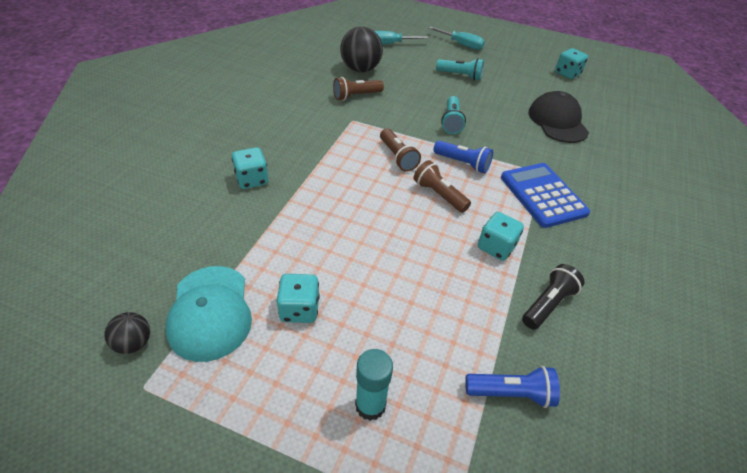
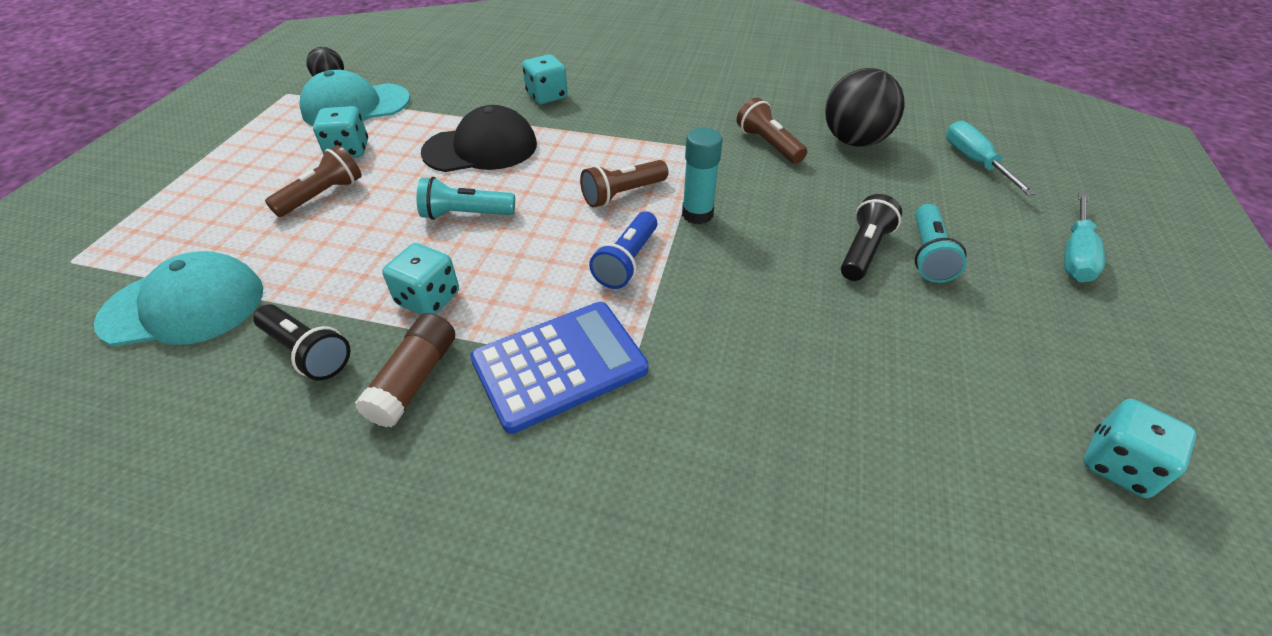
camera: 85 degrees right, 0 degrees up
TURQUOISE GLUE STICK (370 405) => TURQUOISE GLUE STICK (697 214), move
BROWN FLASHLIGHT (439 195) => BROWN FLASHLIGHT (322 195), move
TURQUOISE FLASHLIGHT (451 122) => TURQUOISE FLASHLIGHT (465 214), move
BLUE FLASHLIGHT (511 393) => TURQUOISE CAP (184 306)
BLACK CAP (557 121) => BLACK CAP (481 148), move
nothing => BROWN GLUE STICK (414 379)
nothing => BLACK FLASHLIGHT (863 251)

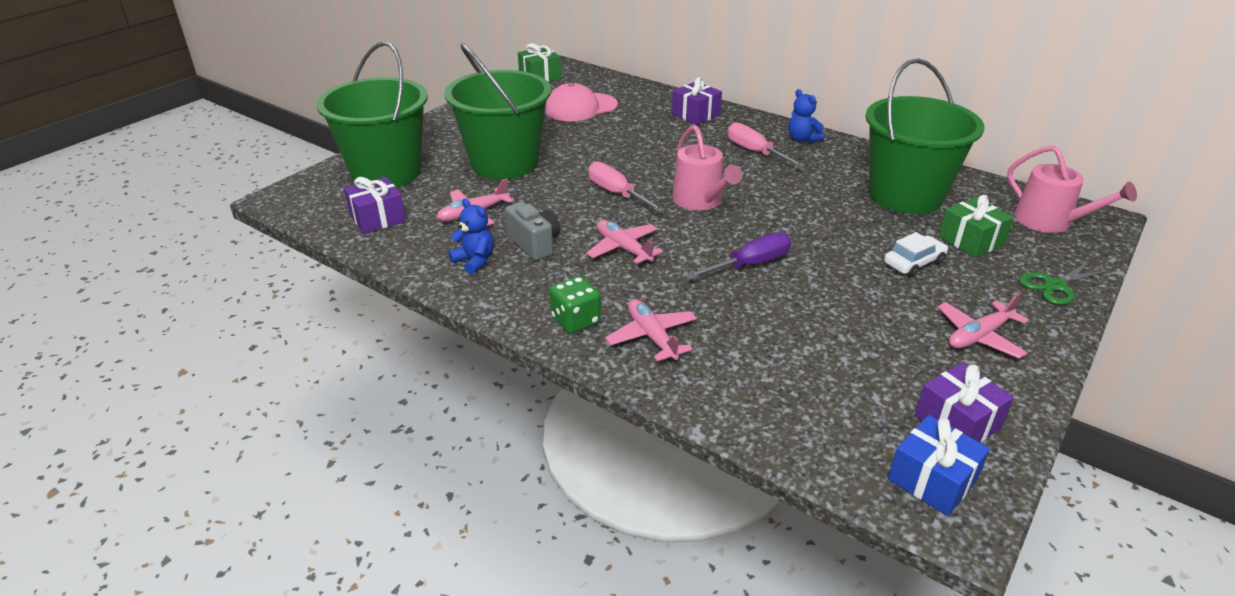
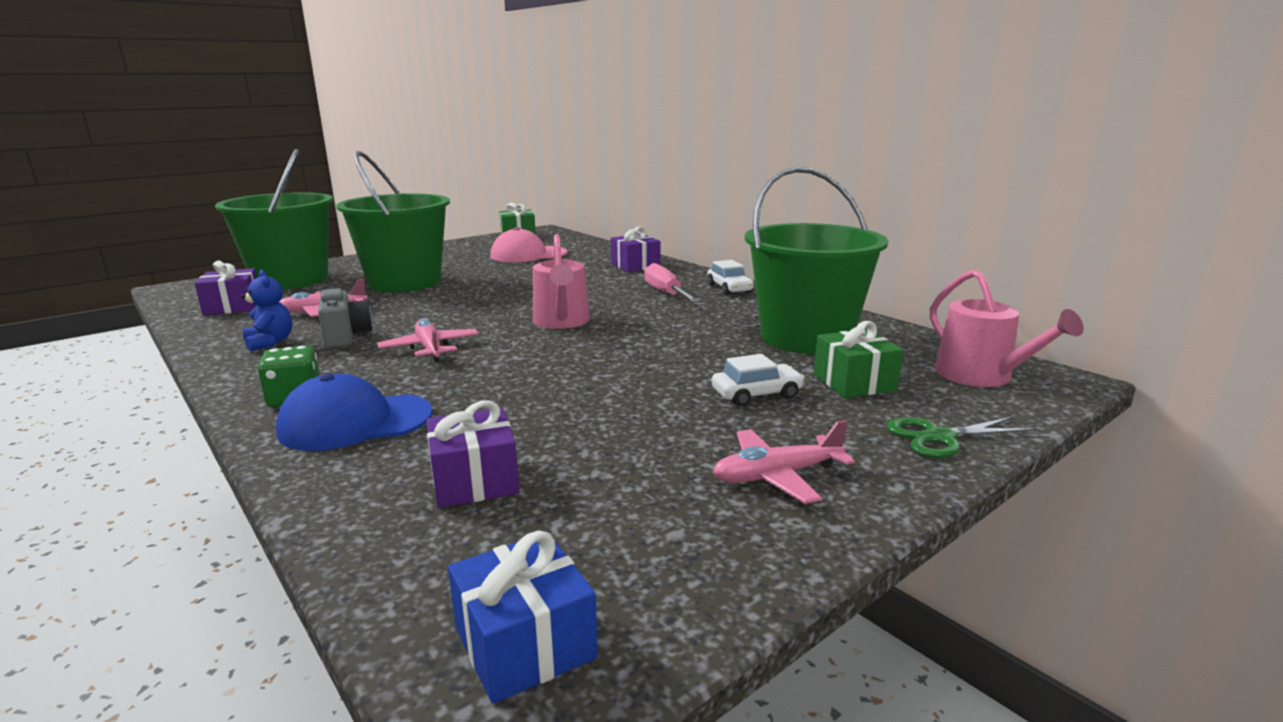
camera: 15 degrees right, 15 degrees down
PINK SCREWDRIVER (617 194) => nothing
PINK PLANE (652 337) => BLUE CAP (355 422)
PURPLE SCREWDRIVER (750 265) => nothing
BLUE TEDDY BEAR (802 139) => WHITE CAR (729 288)
PURPLE GIFT (957 422) => PURPLE GIFT (474 480), move

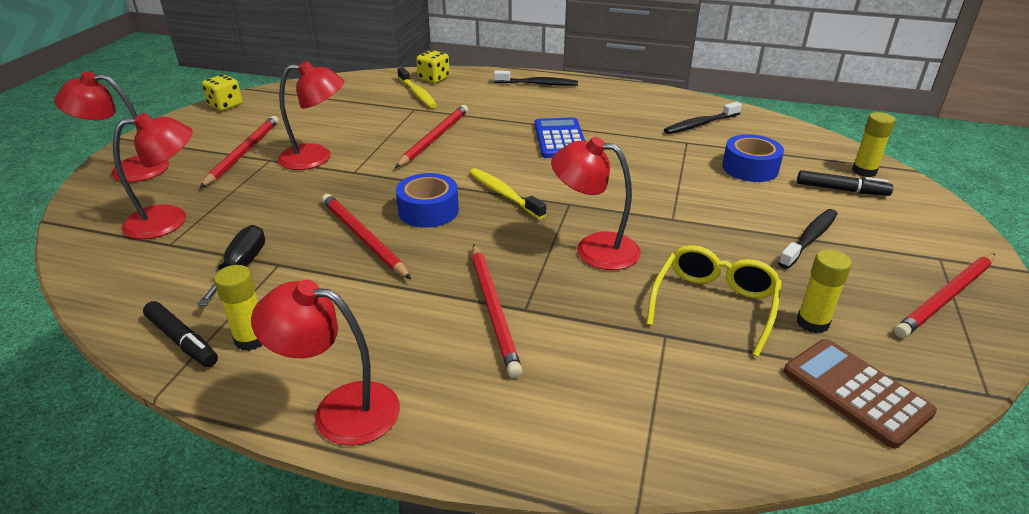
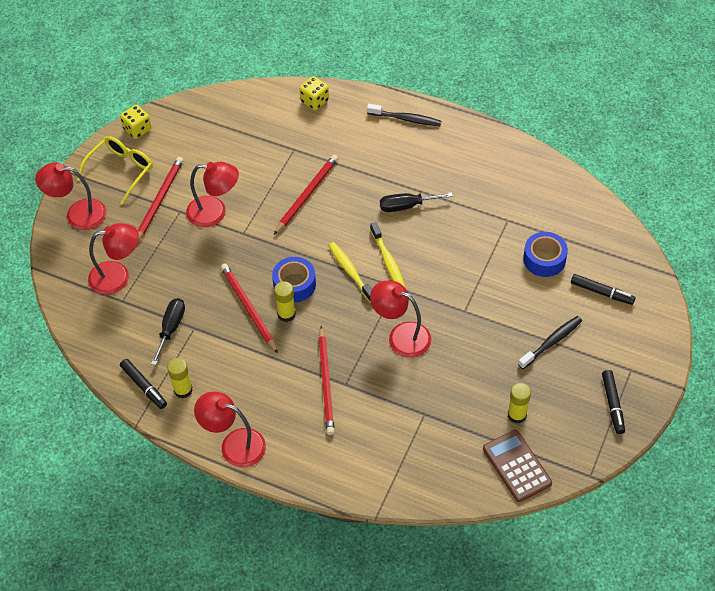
camera: 10 degrees right, 20 degrees up
YELLOW TOOTHBRUSH (417 94) => YELLOW TOOTHBRUSH (388 261), move
BLUE CALCULATOR (560 139) => BLACK SCREWDRIVER (406 206)
YELLOW GLASSES (714 305) => YELLOW GLASSES (120 171), move
BLACK TOOTHBRUSH (700 124) => nothing
YELLOW GLUE STICK (864 171) => YELLOW GLUE STICK (286 314), move
RED PENCIL (946 297) => BLACK MARKER (612 404)

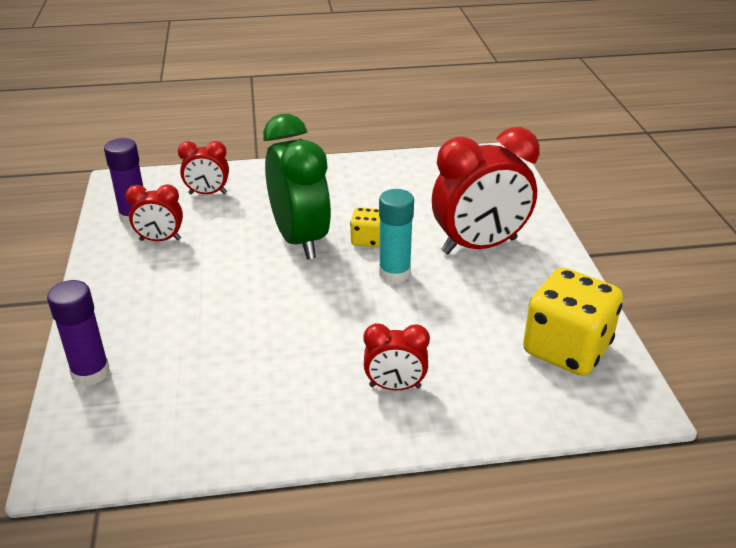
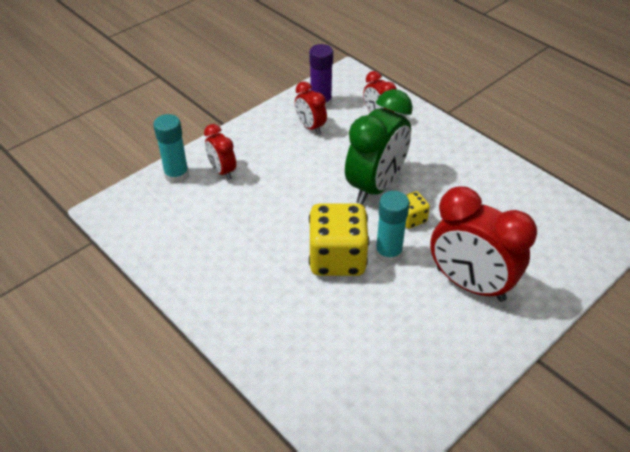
camera: 55 degrees right, 10 degrees up
PURPLE GLUE STICK (90 372) => TURQUOISE GLUE STICK (176 175)
RED CLOCK (395 386) => RED CLOCK (222 171), move
YELLOW DICE (566 349) => YELLOW DICE (337 258), move

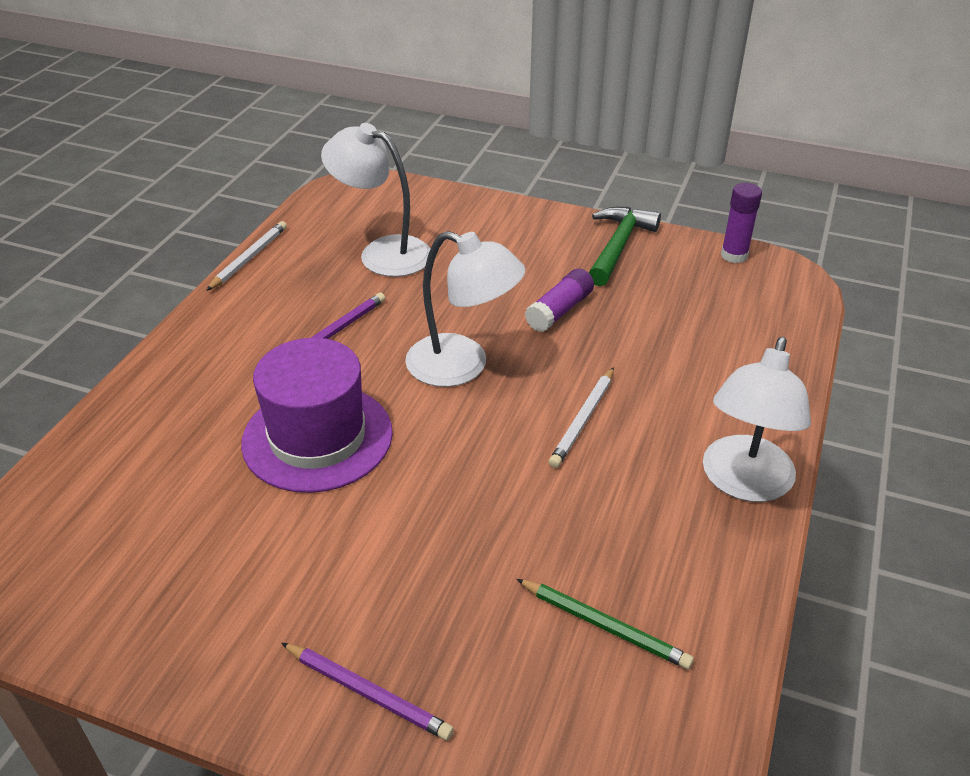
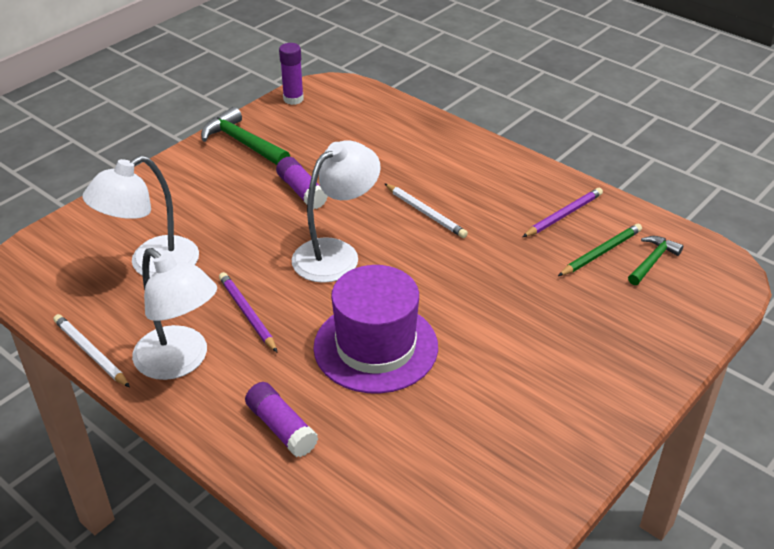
camera: 70 degrees left, 0 degrees up
PURPLE PENCIL (367 693) => PURPLE PENCIL (563 215), move
WHITE LAMP (743 483) => WHITE LAMP (180 362), move
nothing => PURPLE GLUE STICK (281 428)
nothing => GREEN HAMMER (652 261)

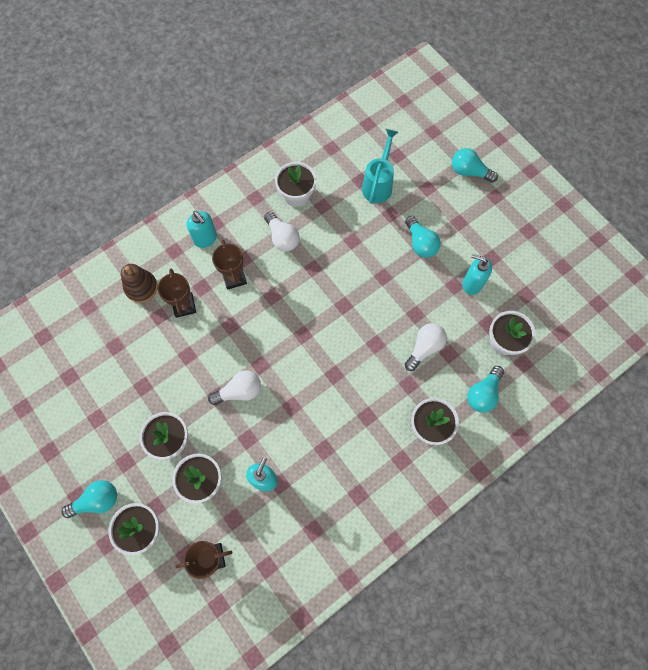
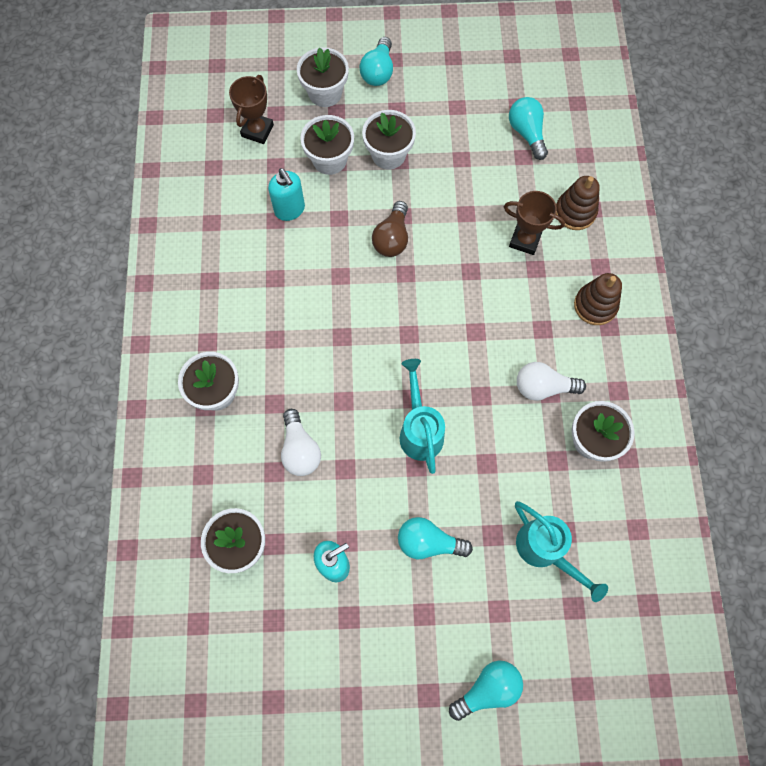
camera: 125 degrees right, 0 degrees up
TURQUOISE SOAP DISPENSER (205 239) => BROWN STACKING TOY (595 305)
WHITE LIGHT BULB (239 391) => BROWN LIGHT BULB (392 238)
BROWN TROPHY (234 278) => nothing
TURQUOISE LIGHT BULB (483 393) => TURQUOISE LIGHT BULB (526 133), move
nothing => TURQUOISE WATERING CAN (419 429)

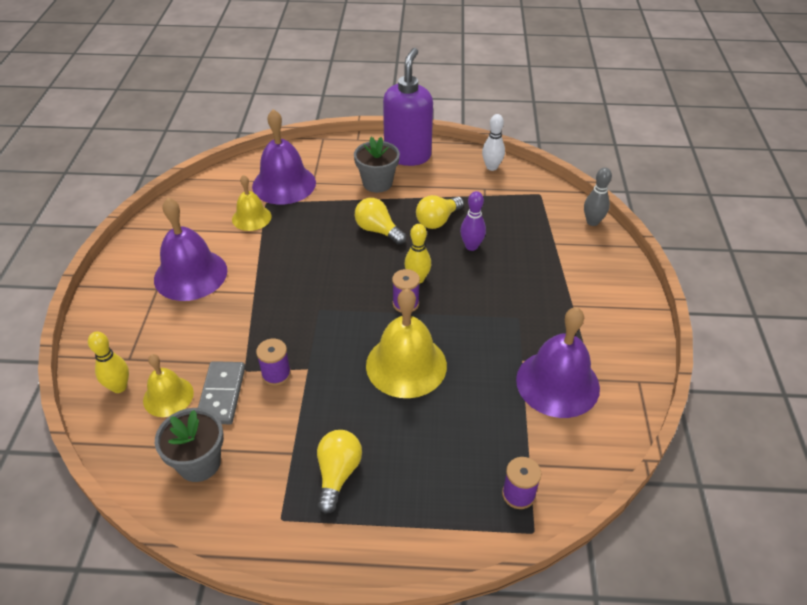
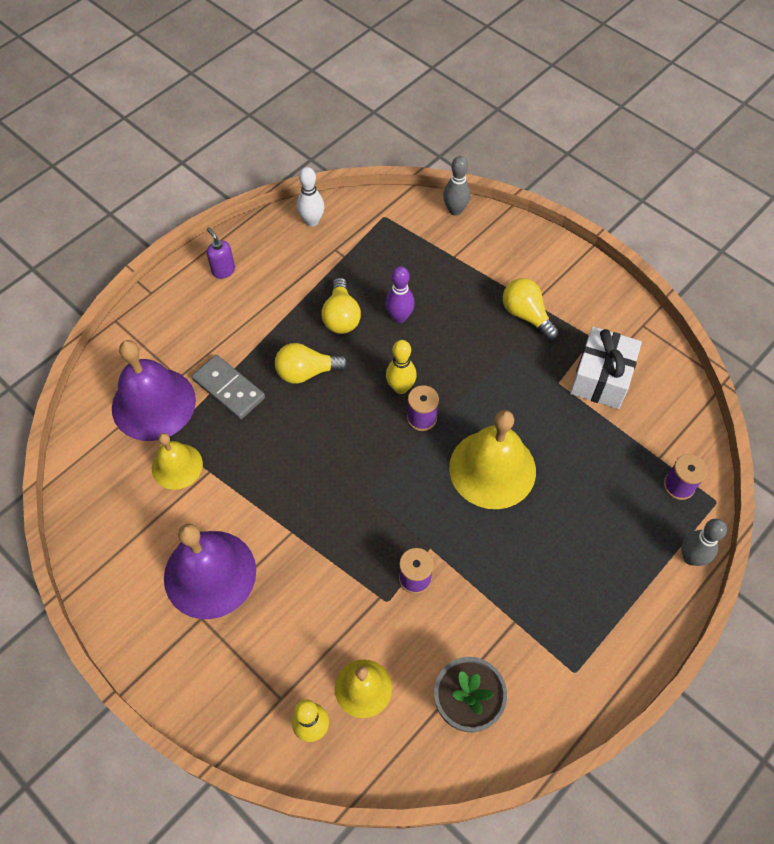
camera: 50 degrees left, 15 degrees up
GREY DOMINO (222 394) => GREY DOMINO (229 388), move
YELLOW LIGHT BULB (338 474) => YELLOW LIGHT BULB (526 315), move
GREY FLOWER POT (377 183) => nothing
PURPLE SOAP DISPENSER (408 155) => PURPLE SOAP DISPENSER (223 270), x0.41
PURPLE BELL (557 383) => WHITE GIFT (601 378)
nothing => GREY BOWLING PIN (691 557)

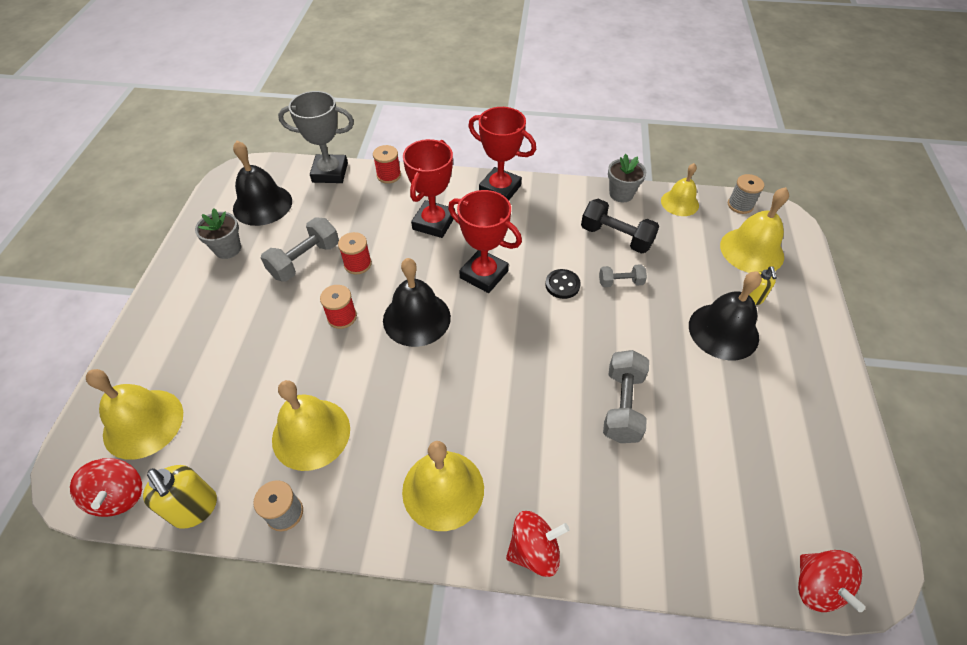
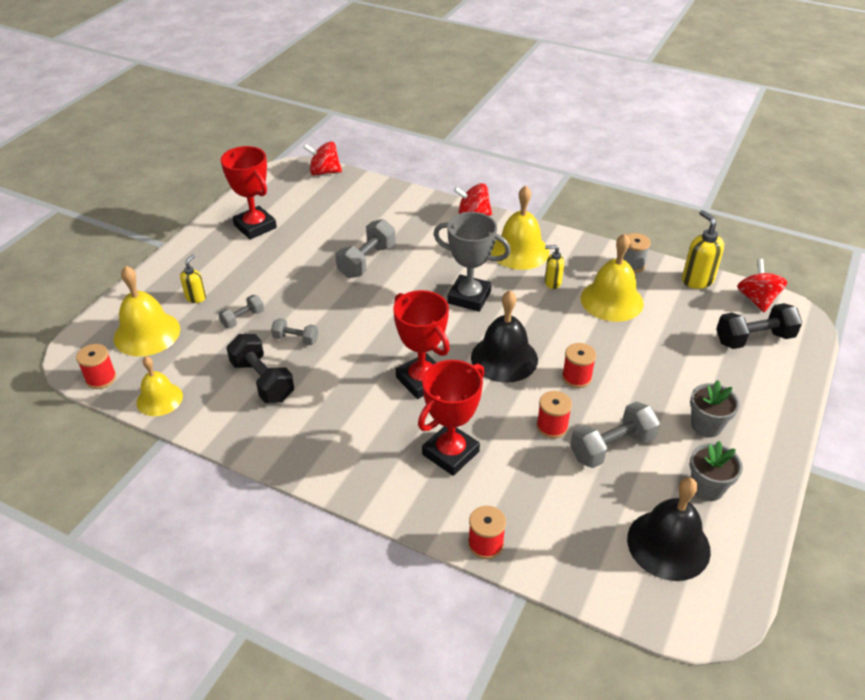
camera: 160 degrees left, 10 degrees down
YELLOW BELL (143 423) => BLACK DUMBBELL (754 339)
GREY TROPHY (330 173) => GREY TROPHY (469 297), move
RED TROPHY (500 189) => RED TROPHY (255 226), move
BLACK BUTTON (562 285) => nothing
GREY FLOWER POT (621 194) => GREY FLOWER POT (706 425), move
BLACK BELL (723 331) => nothing
GREY SPOOL (740 205) => RED SPOOL (101 378)
RED SPINNING TOP (816 586) => RED SPINNING TOP (324 172), 90 degrees counterclockwise
nothing => GREY DUMBBELL (243 319)
nothing => YELLOW SOAP DISPENSER (552 283)

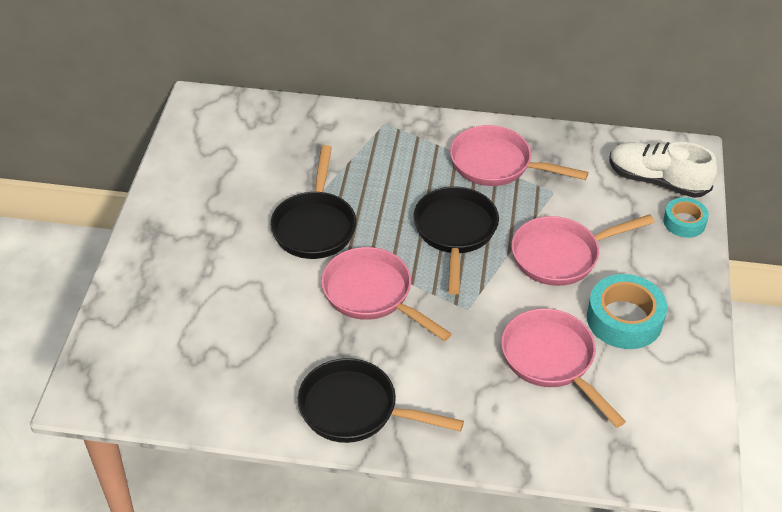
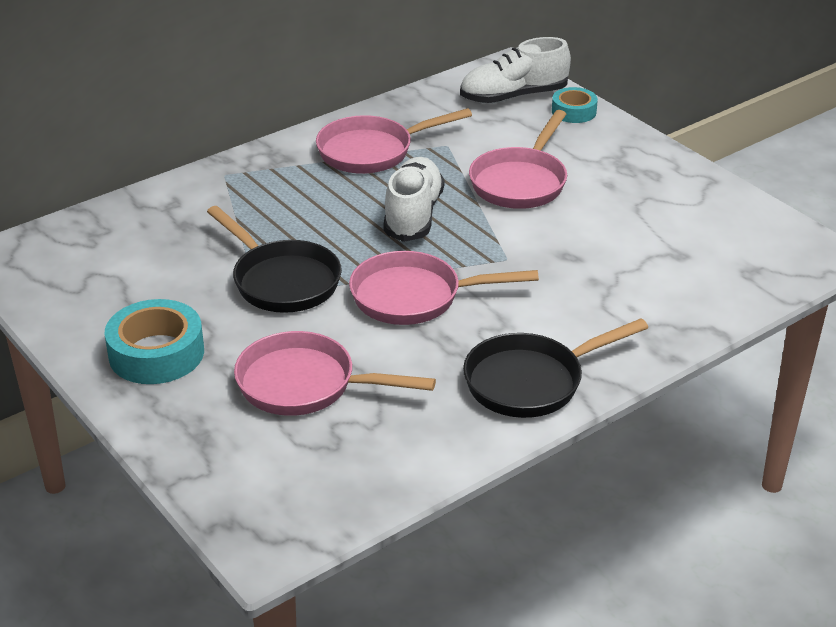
camera: 45 degrees left, 10 degrees down
BLACK PAN (455 232) => WHITE SHOE (413 215)
PINK PAN (552 361) => PINK PAN (305 385), move
TURQUOISE TAPE (624 319) => TURQUOISE TAPE (156 353), move

